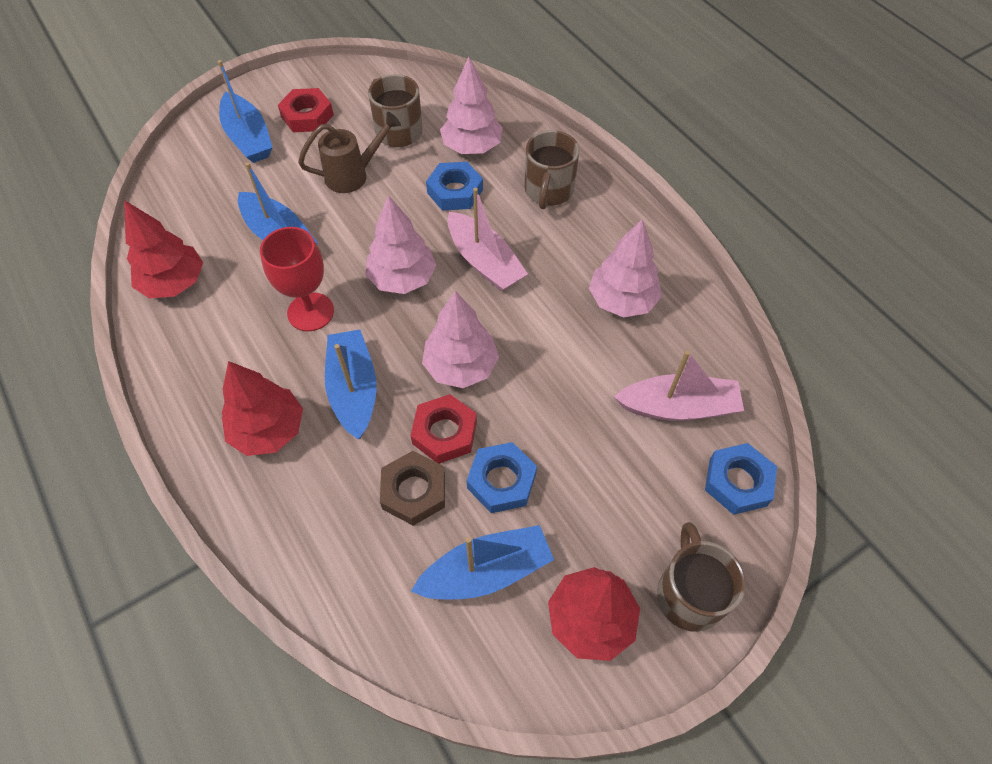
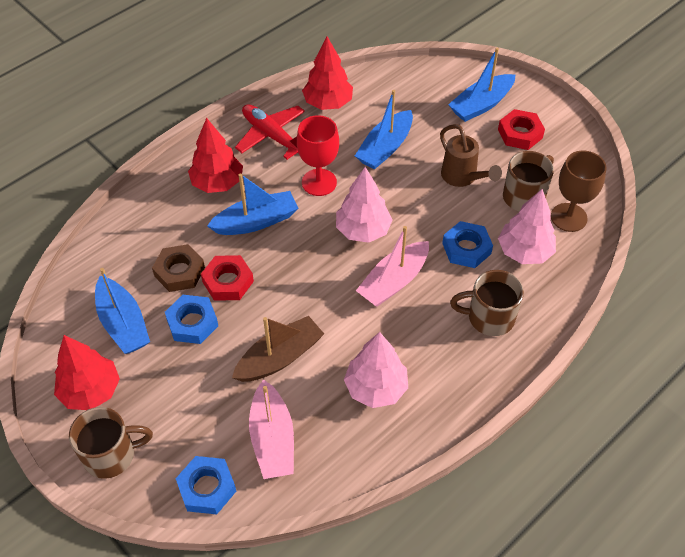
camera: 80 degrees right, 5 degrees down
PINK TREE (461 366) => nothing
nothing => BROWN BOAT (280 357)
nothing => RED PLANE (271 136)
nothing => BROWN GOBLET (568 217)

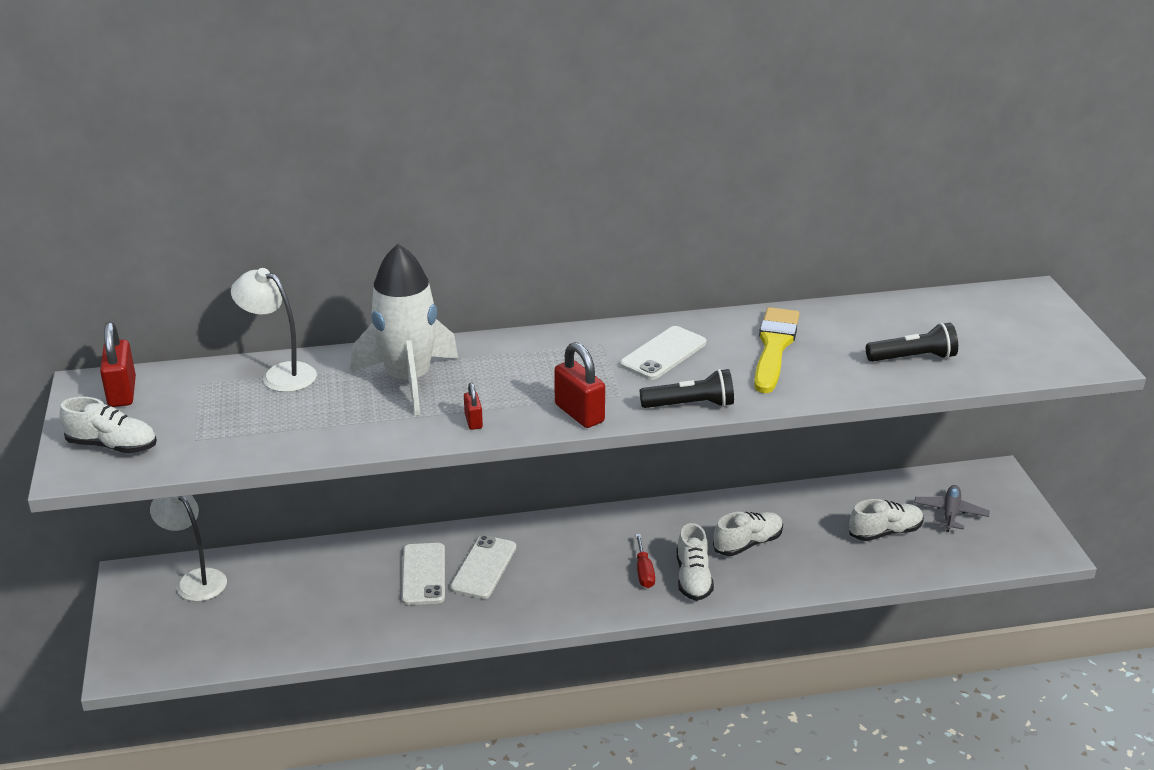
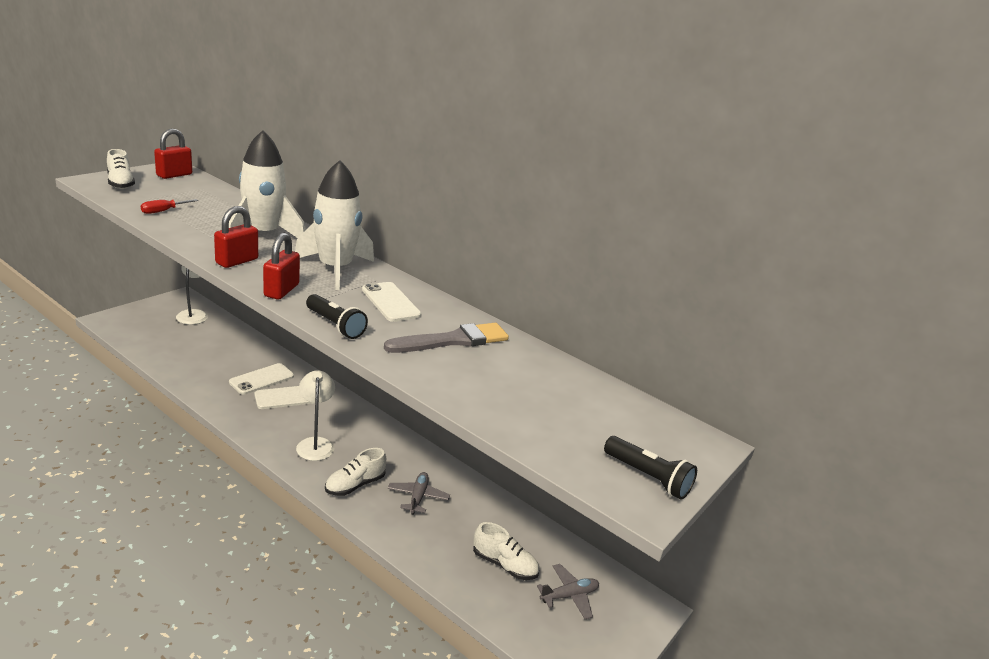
camera: 45 degrees right, 5 degrees down
WHITE LAMP (280 374) => WHITE LAMP (315 444), move
RED PADLOCK (473 421) => RED PADLOCK (237 261), x1.84
WHITE PHONE (663 354) => WHITE PHONE (390 302), 60 degrees clockwise
RED SCREWDRIVER (644 572) => RED SCREWDRIVER (163 211), move
WHITE SHOE (748 544) => GREY PLANE (418 497)
YELLOW BRUSH (774 347) => GREY BRUSH (452 340)
BLACK FLASHLIGHT (913 358) => BLACK FLASHLIGHT (648 477), move
nothing => WHITE ROCKET (335 269)

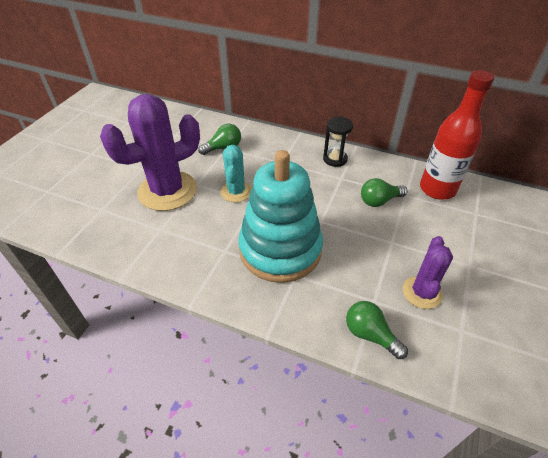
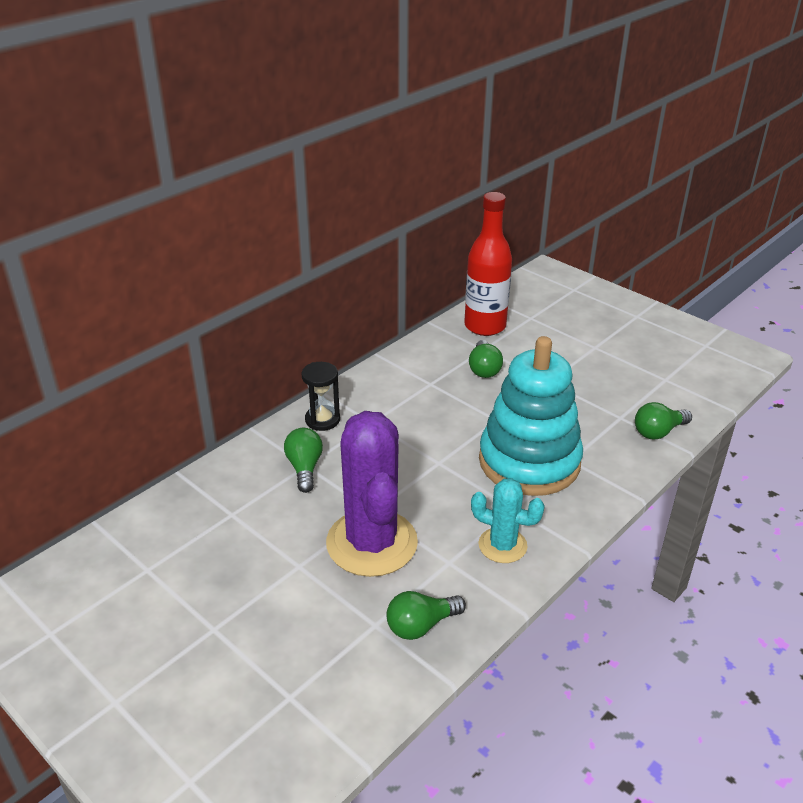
camera: 70 degrees left, 10 degrees down
TURQUOISE CACTUS (236 192) => TURQUOISE CACTUS (502 545), move
BLACK HOURGLASS (335 159) => BLACK HOURGLASS (322 420), move
PURPLE CACTUS (422 292) => nothing
nothing => GREEN LIGHT BULB (421 625)

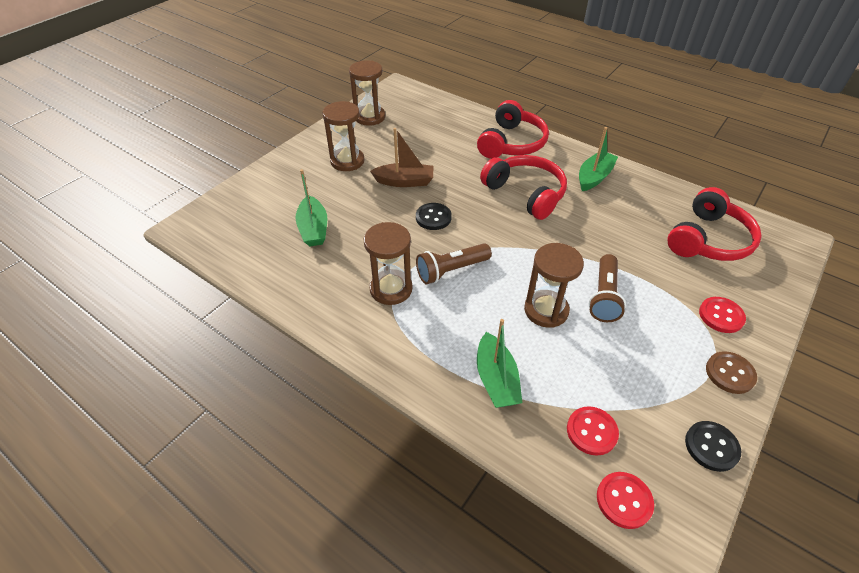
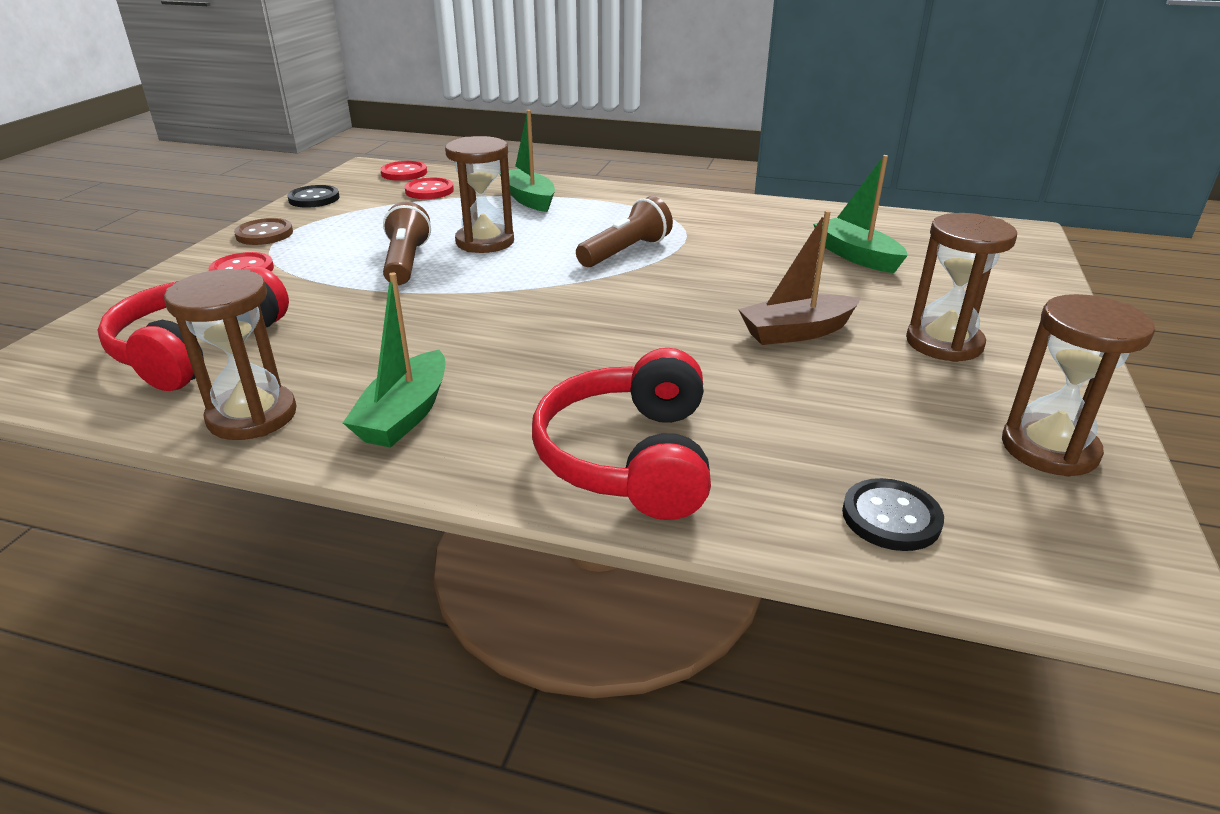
camera: 160 degrees right, 15 degrees down
BROWN HOURGLASS (391 289) => BROWN HOURGLASS (252 416), move
BLACK BUTTON (433 217) => BLACK BUTTON (891 517), move
RED HEADPHONES (526 193) => nothing

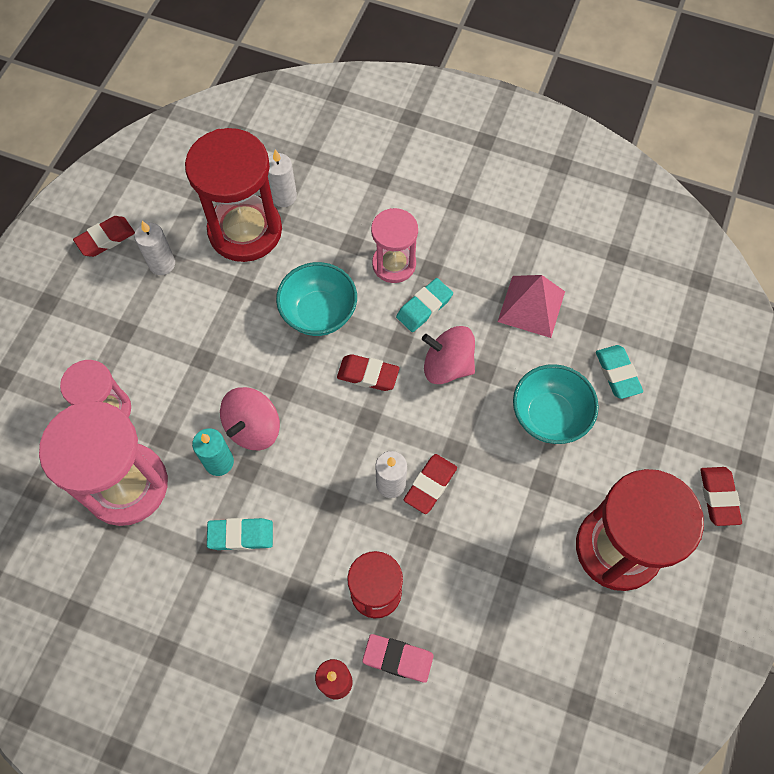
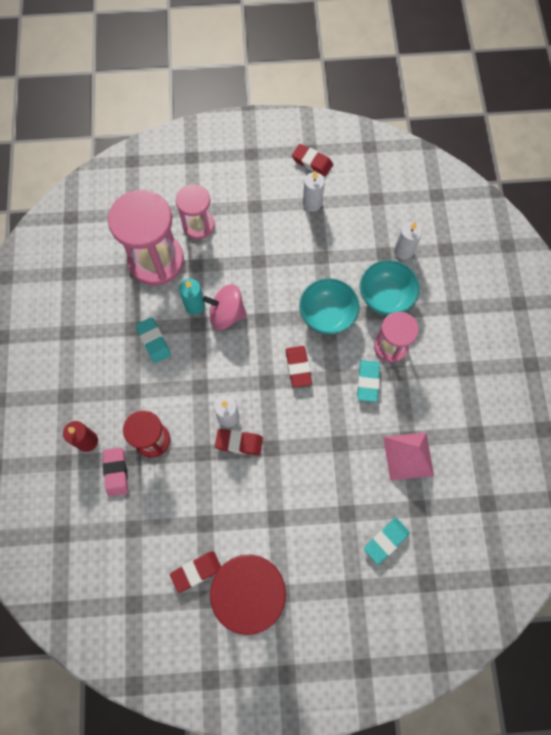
camera: 65 degrees right, 5 degrees up
RED HOURGLASS (245 230) => nothing
TURQUOISE ERASER (424 307) => TURQUOISE ERASER (368 382), 75 degrees clockwise
PINK SPINNING TOP (447 365) => nothing
TURQUOISE BOWL (549 416) => TURQUOISE BOWL (385 297), move
RED ERASER (718 497) => RED ERASER (196 571), move

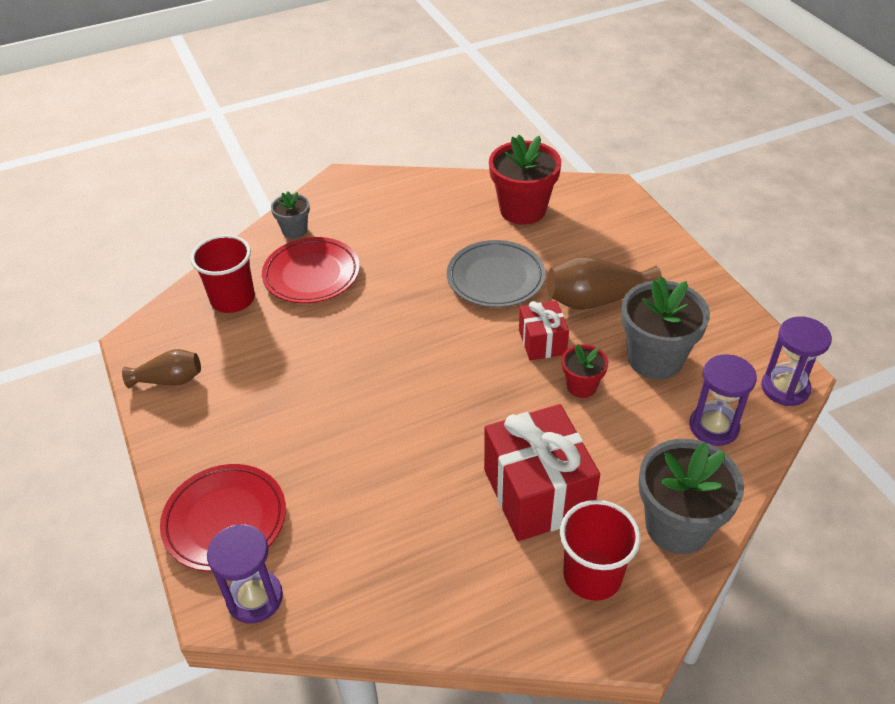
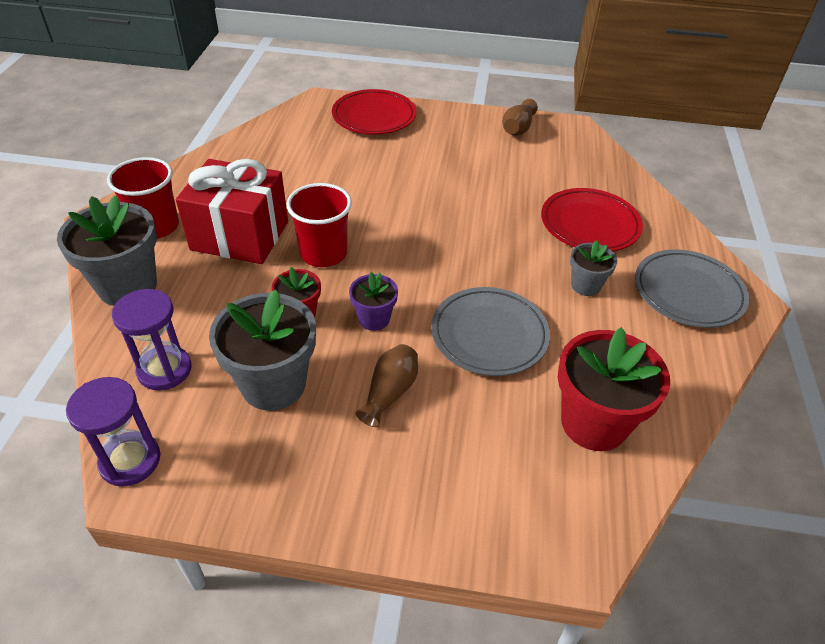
camera: 120 degrees right, 0 degrees up
RED CUP (233 299) => RED CUP (323 253), move
PURPLE HOURGLASS (255 598) => nothing
GREY FLOWER POT (294 230) => GREY FLOWER POT (585 285), move
RED GIFT (542 342) => PURPLE FLOWER POT (374 319)
BROWN VASE (596 300) => BROWN VASE (390 392), x0.63
nothing => GREY PLATE (688 292)

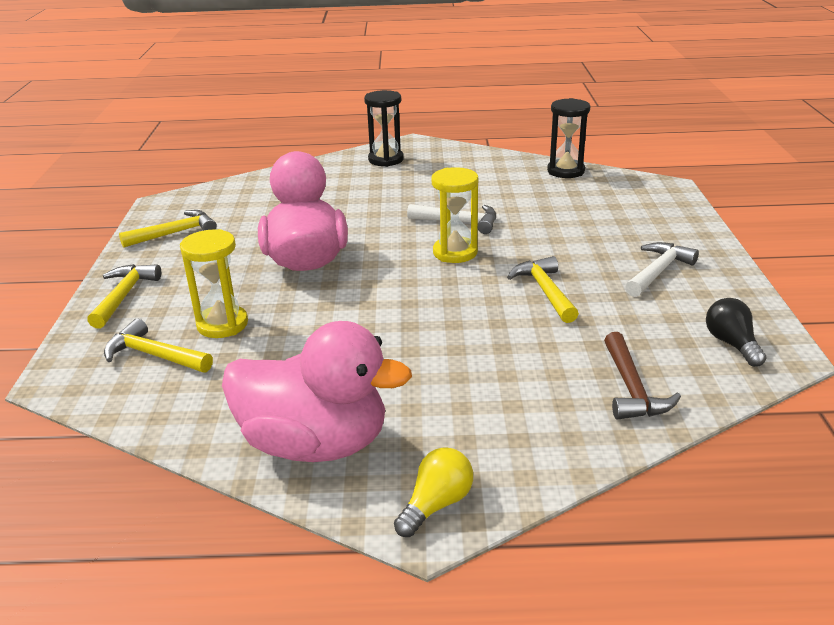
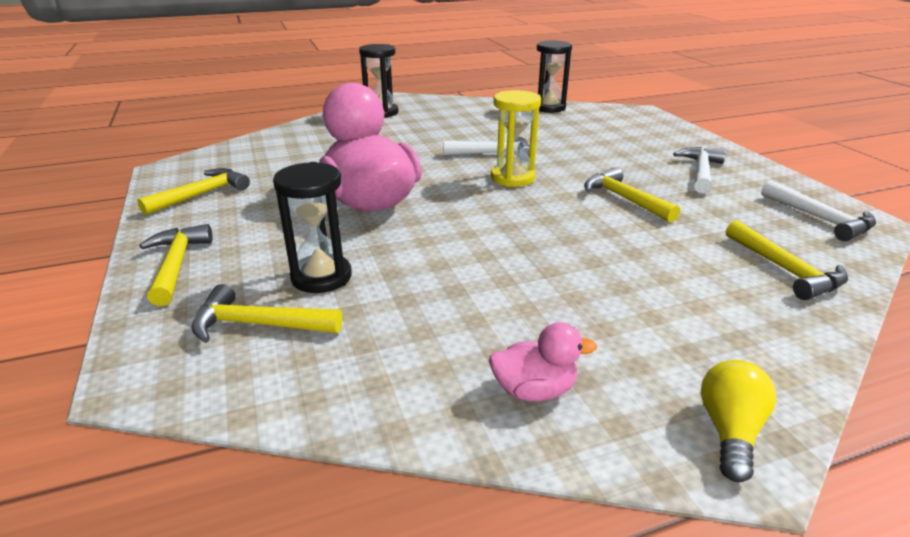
camera: 20 degrees left, 0 degrees up
YELLOW HOURGLASS (222 324) => BLACK HOURGLASS (321 277)
PINK DUCK (315 444) => PINK DUCK (534 390), x0.44
BROWN HAMMER (631 389) => YELLOW HAMMER (785 270)
BLACK LIGHT BULB (731 344) => WHITE HAMMER (820 219)

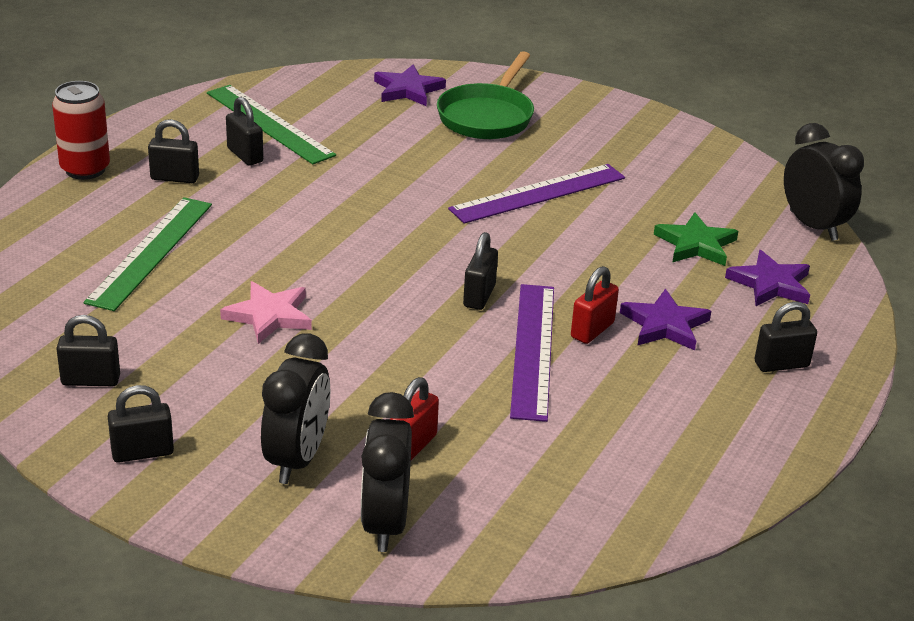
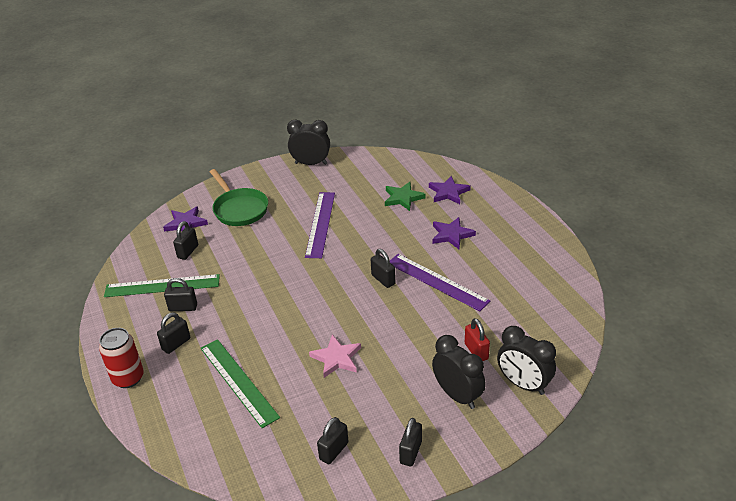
camera: 50 degrees left, 5 degrees up
RED PADLOCK (592 330) => nothing
BLACK PADLOCK (781 364) => BLACK PADLOCK (188 251), move
BLACK CLOCK (813 226) => BLACK CLOCK (311 163), move

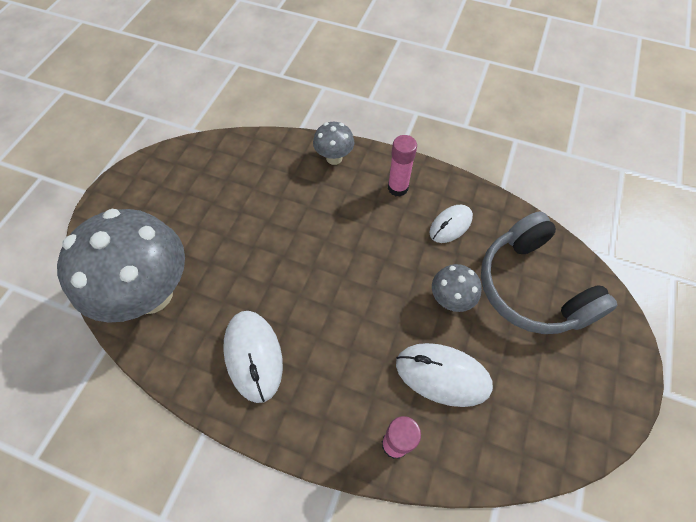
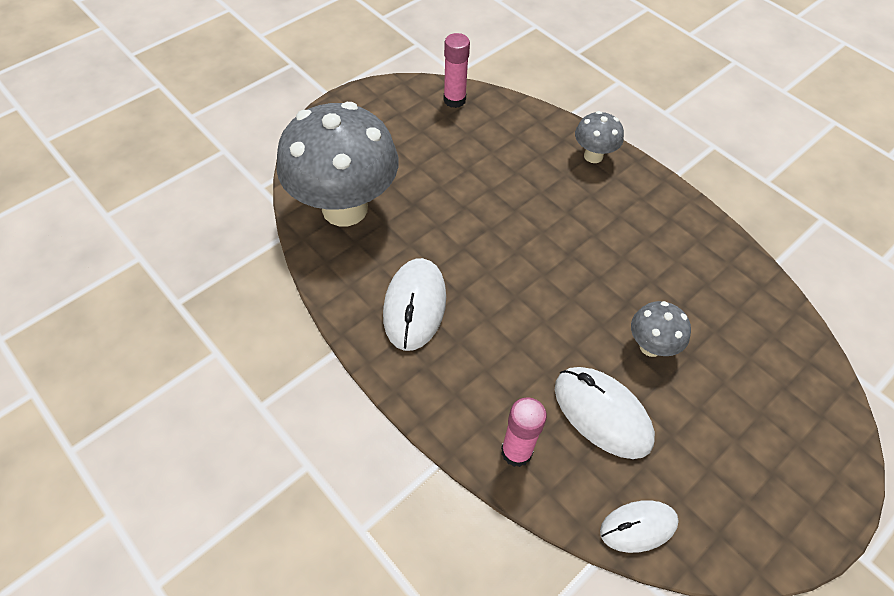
camera: 25 degrees right, 5 degrees down
PINK GLUE STICK (398 188) => PINK GLUE STICK (454 100), move
WHITE MOUSE (450 225) => WHITE MOUSE (638 527), move
GREY HEADPHONES (531 287) => nothing

